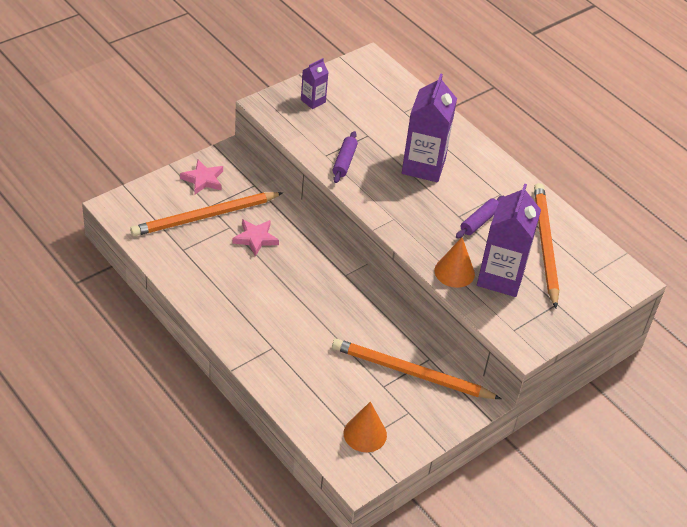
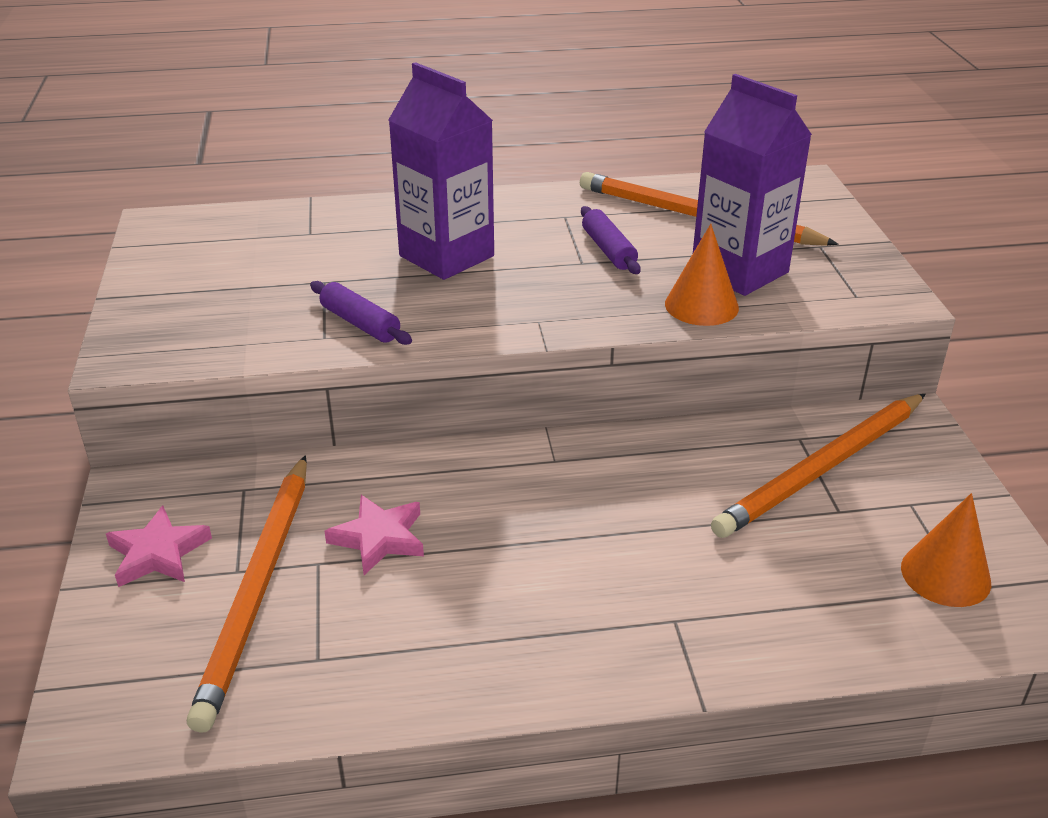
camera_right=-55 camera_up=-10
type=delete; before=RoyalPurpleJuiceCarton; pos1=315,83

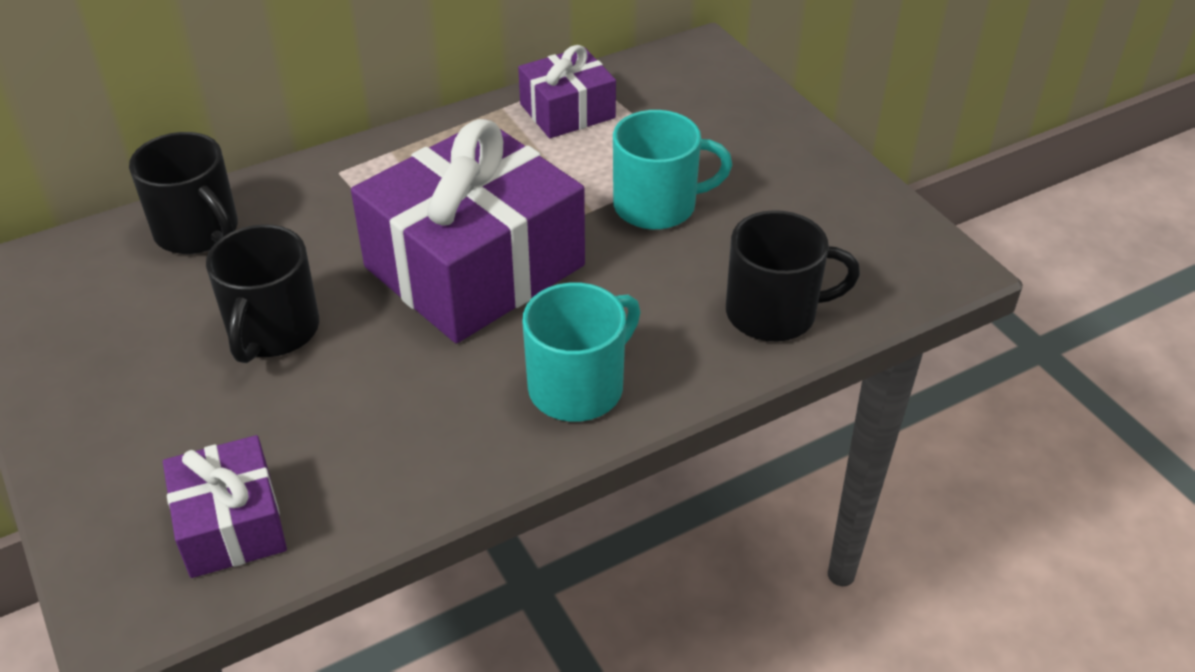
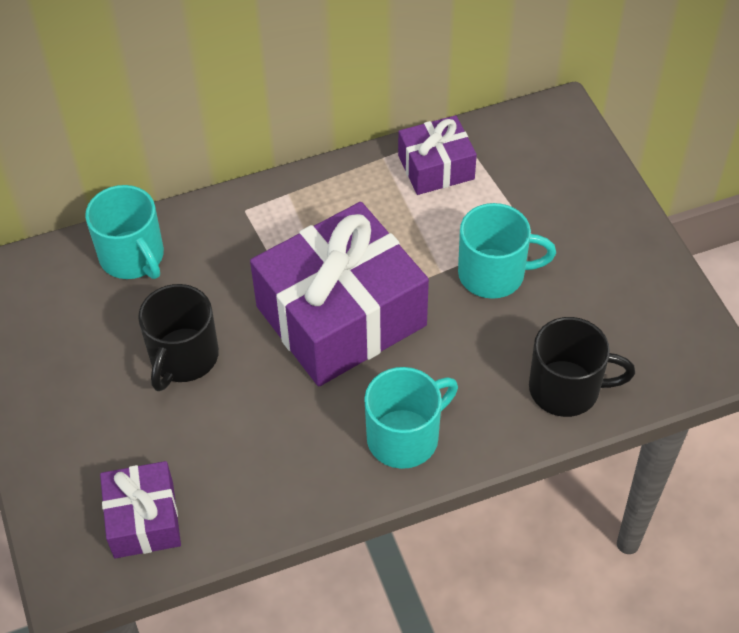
camera_right=10 camera_up=10
type=recolor; before=JetBlackMug; after=TealMug; pos1=183,193; pos2=124,232

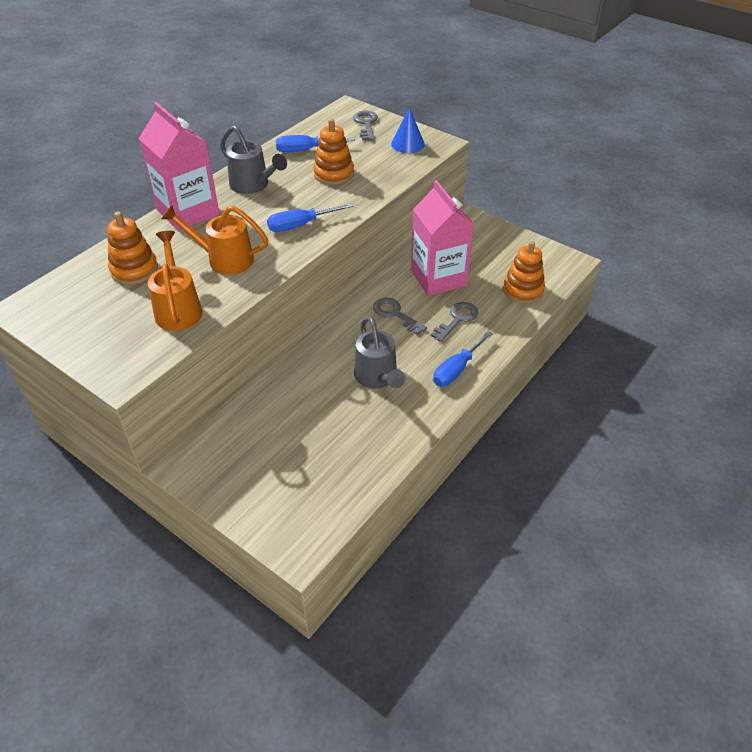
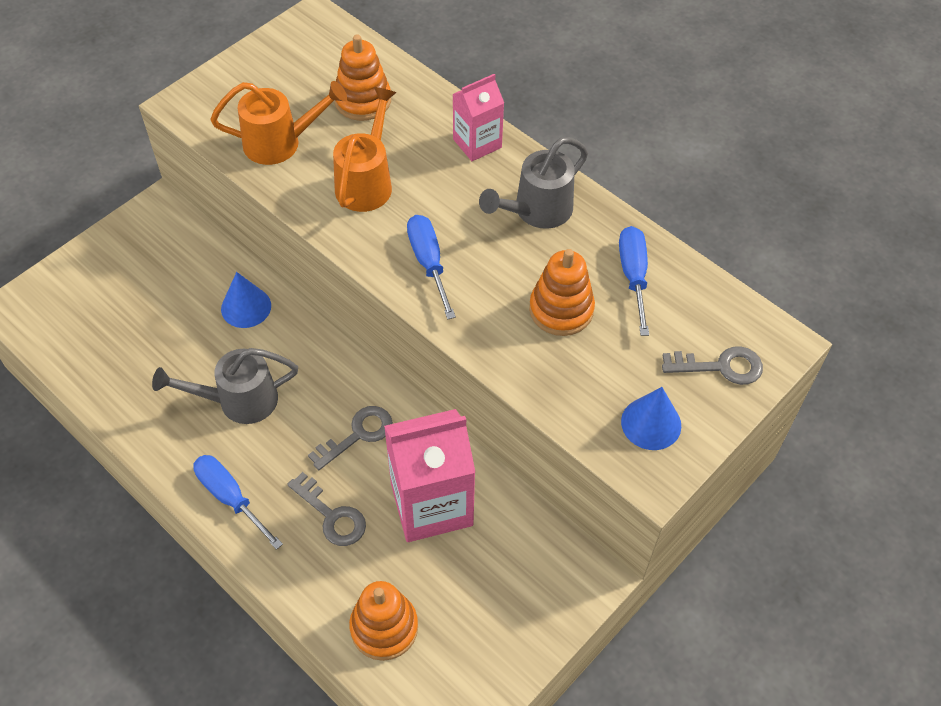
camera_right=95 camera_up=10
type=insert; after=BlueCone; pos2=246,300
type=resize; before=RosePinkJuiceCarton; pos1=179,166; pos2=478,117; scale=0.57

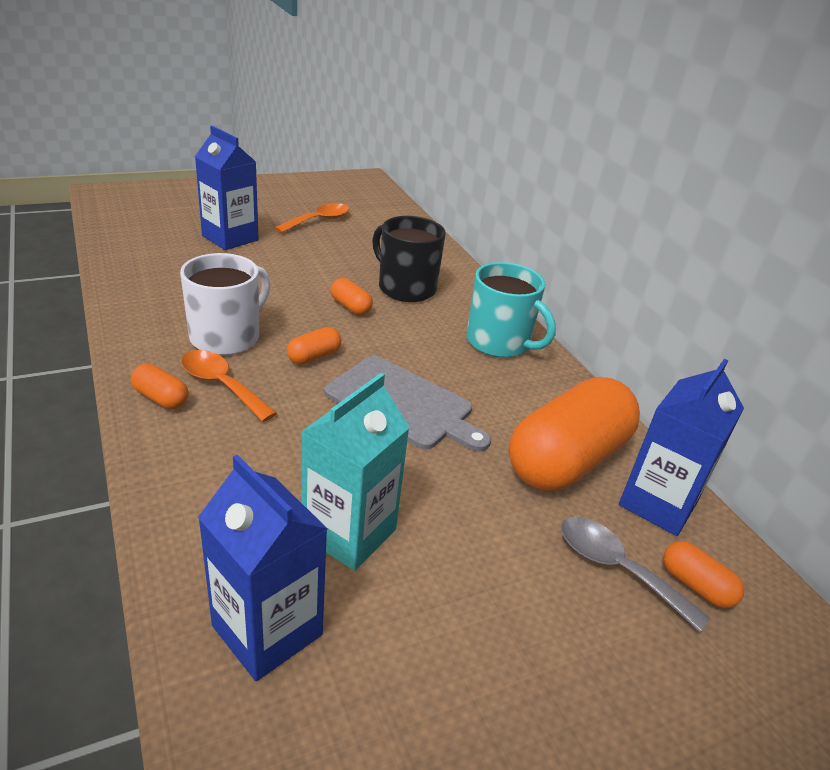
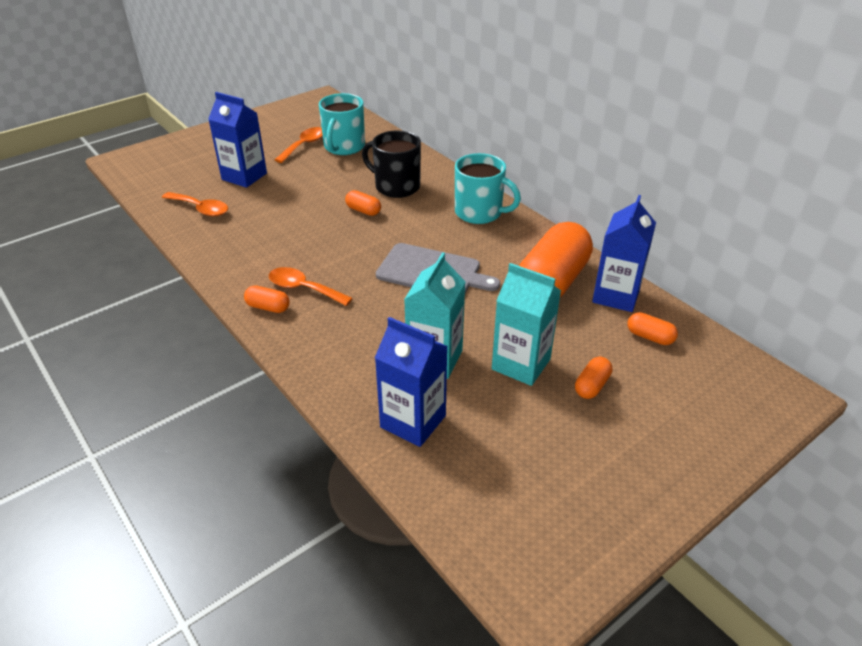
camera_right=-10 camera_up=5
type=insert; after=BrightOrangeSpoon; pos2=195,204
type=insert; after=TealMug; pos2=342,124
type=insert; after=TealJuiceCarton; pos2=526,324
type=move; before=BrightOrangePill; pos1=314,346; pos2=593,378
type=delete; before=SnowWhiteMug; pos1=225,304
type=delete; before=GreySpoon; pos1=635,574

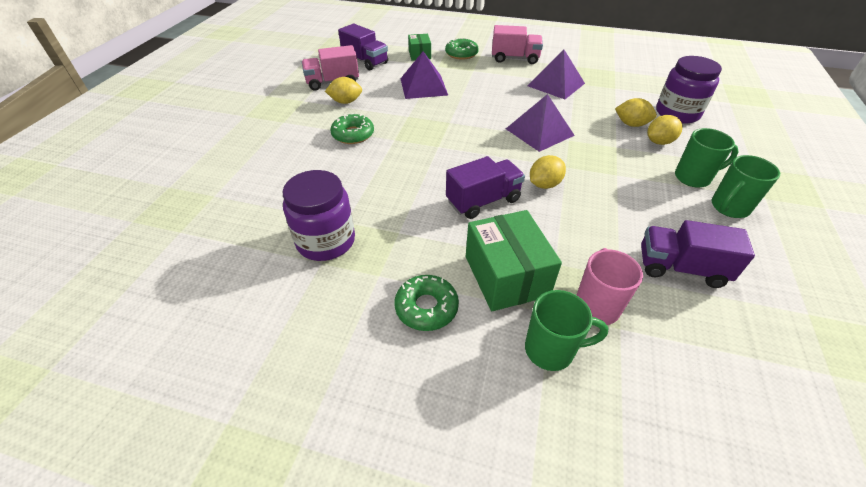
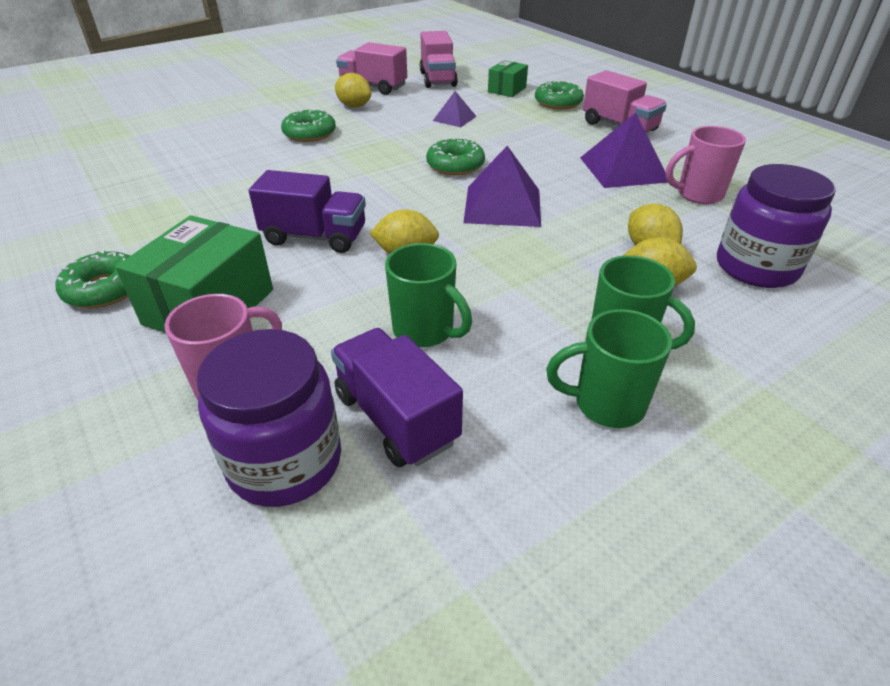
camera_right=40 camera_up=-5
type=move; before=RoyalPurpleJar; pos1=319,215; pos2=269,418
type=move; before=GreenMug; pos1=566,330; pos2=428,295
type=recolor; before=RoyalPurpleToyTruck; after=RosePinkToyTruck; pos1=363,47; pos2=439,59
type=insert; after=GreenDoughnut; pos2=455,156
type=resize; before=RoyalPurplePyramid; pos1=424,75; pos2=455,109; scale=0.56
type=insert; after=RosePinkMug; pos2=706,165

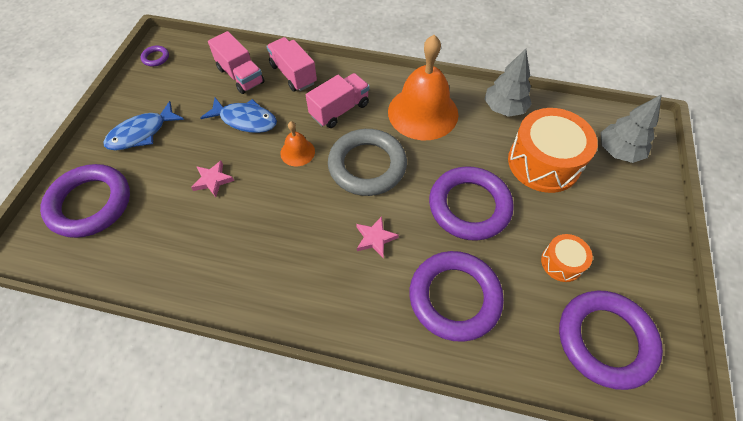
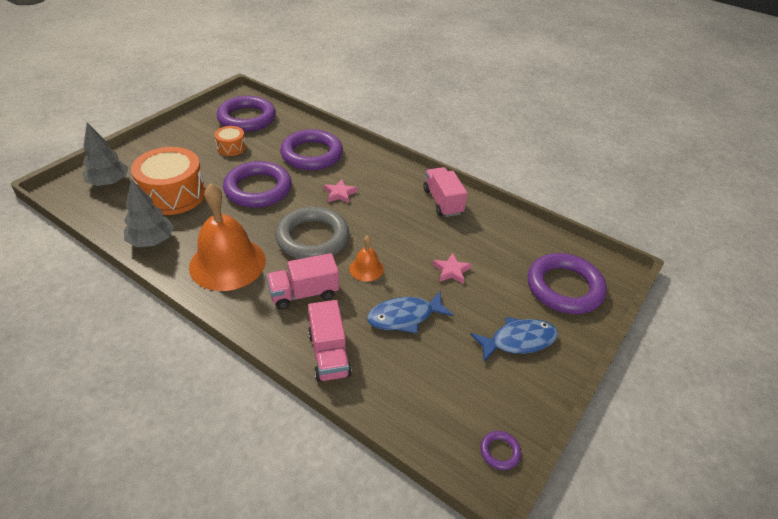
camera_right=-160 camera_up=-15
type=rotate; before=BlueToyFish; pos1=238,115; pos2=410,312; turn=-60
type=move; before=RosePinkToyTruck; pos1=236,62; pos2=445,192

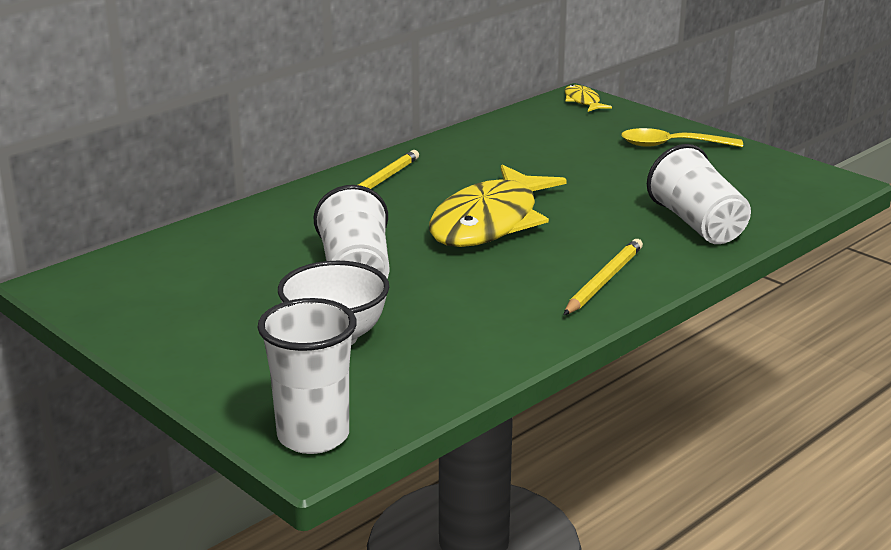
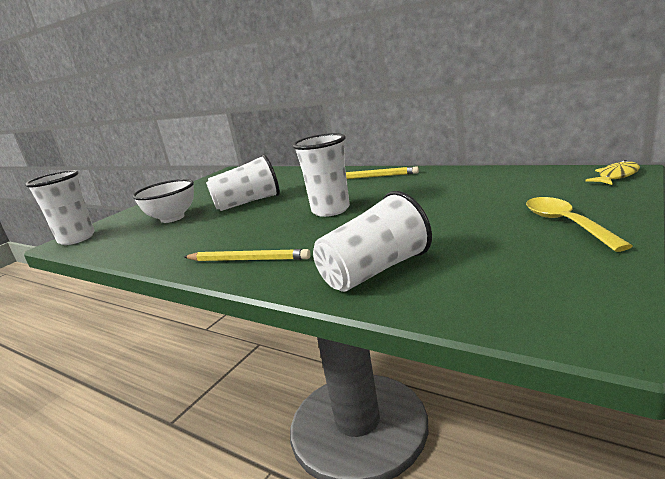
camera_right=80 camera_up=-5
type=replace; before=GoldenToyFish; after=SnowWhiteCup; pos1=498,206; pos2=321,175

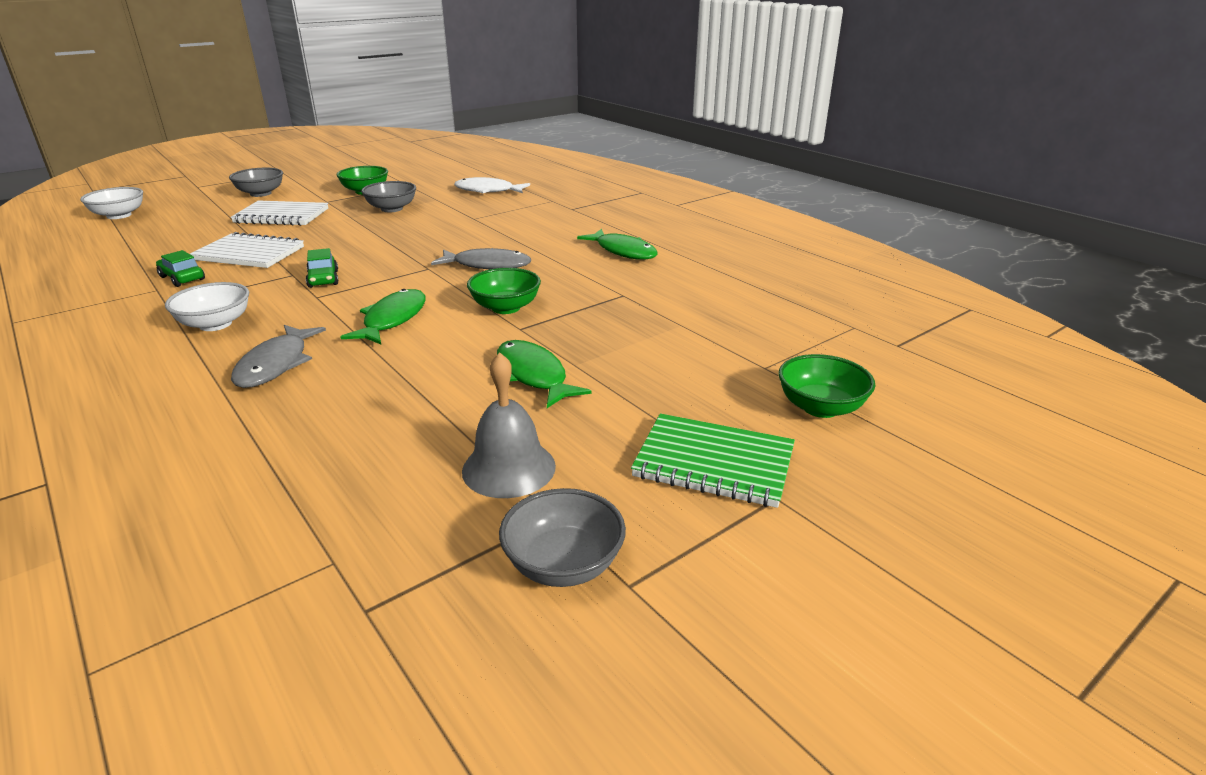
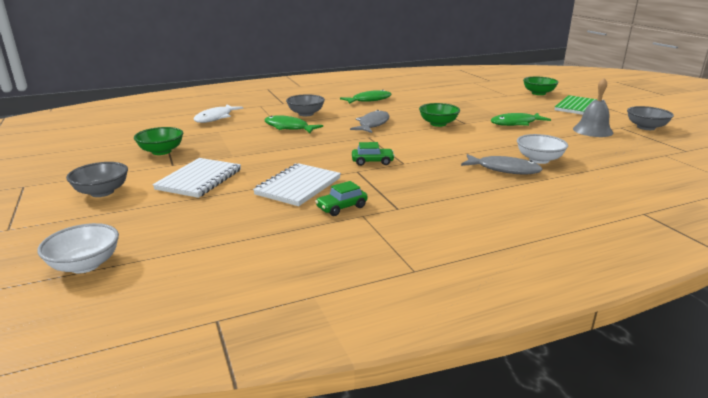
camera_right=-75 camera_up=-5
type=move; before=GreenToyFish; pos1=383,316; pos2=293,124
type=move; before=GreyDeepDish; pos1=388,196; pos2=305,105
type=move; before=SnowWhiteDeepDish; pos1=207,306; pos2=542,149

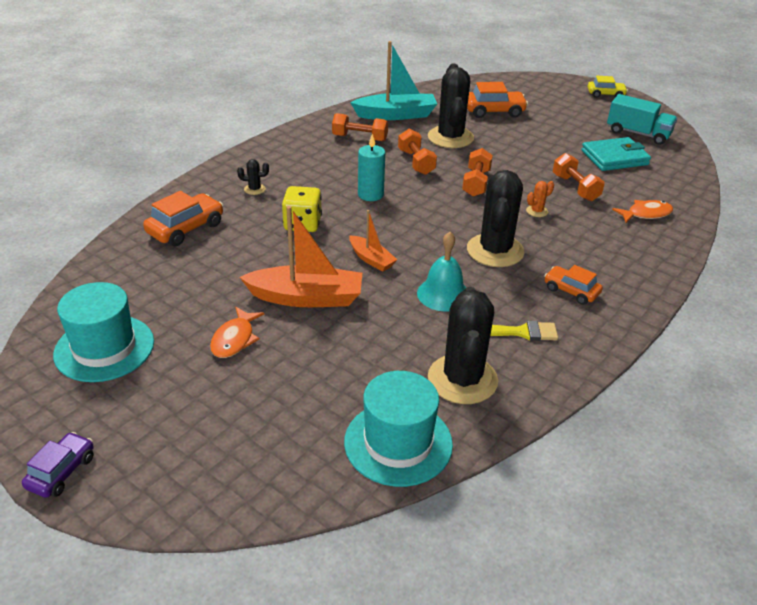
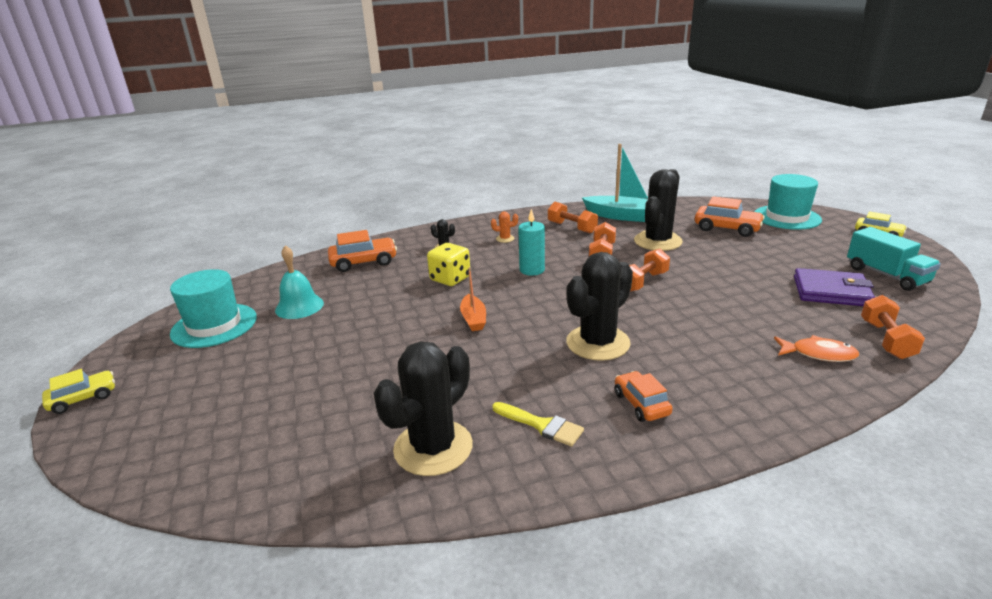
camera_right=35 camera_up=-10
type=recolor; before=RoyalPurpleCar; after=GoldenCar; pos1=58,465; pos2=78,391
type=move; before=TealHandBell; pos1=441,272; pos2=299,282
type=move; before=BrightOrangePricklyPlant; pos1=540,199; pos2=504,227
type=move; before=TealHat; pos1=398,429; pos2=788,202
type=recolor; before=TealBillfold; after=RoyalPurpleBillfold; pos1=616,154; pos2=834,287
type=move; before=BrightOrangeFreeWeight; pos1=579,177; pos2=893,327
type=delete; before=BrightOrangeToyFish; pos1=237,332
type=delete; before=BrightOrangeBoat; pos1=301,256

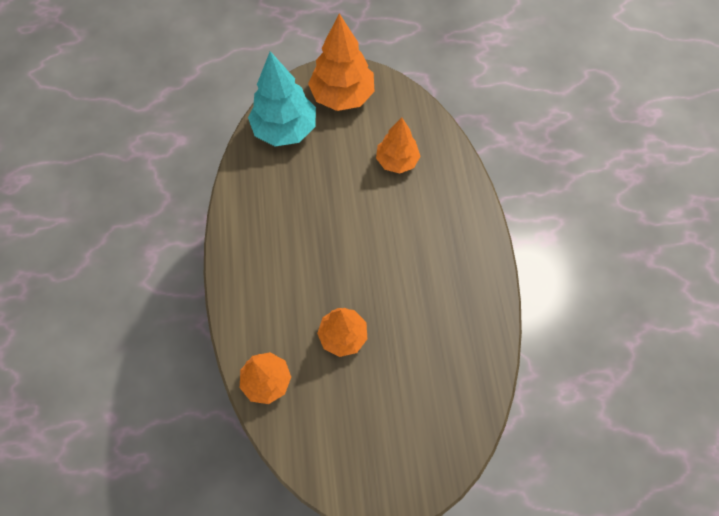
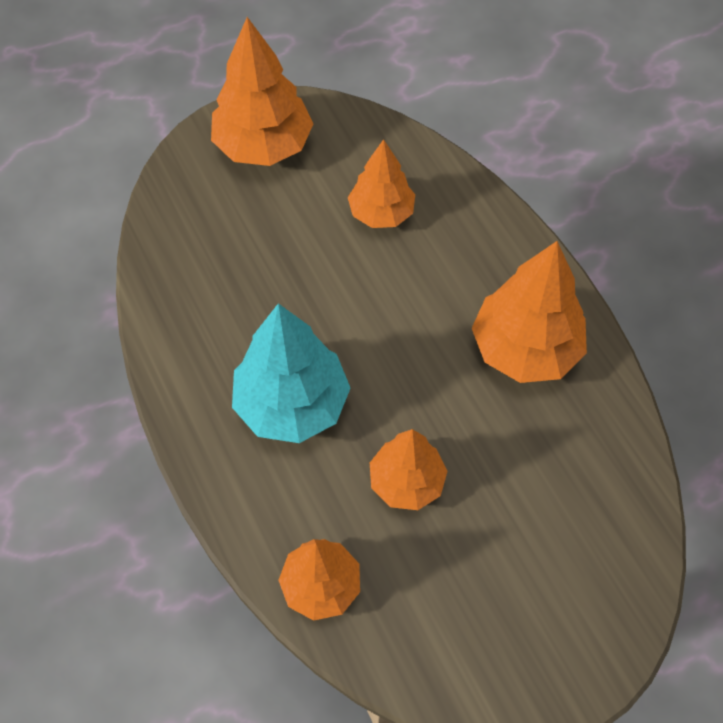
camera_right=-20 camera_up=-5
type=move; before=TealTree; pos1=282,98; pos2=291,373
type=insert; after=BrightOrangeTree; pos2=529,312

